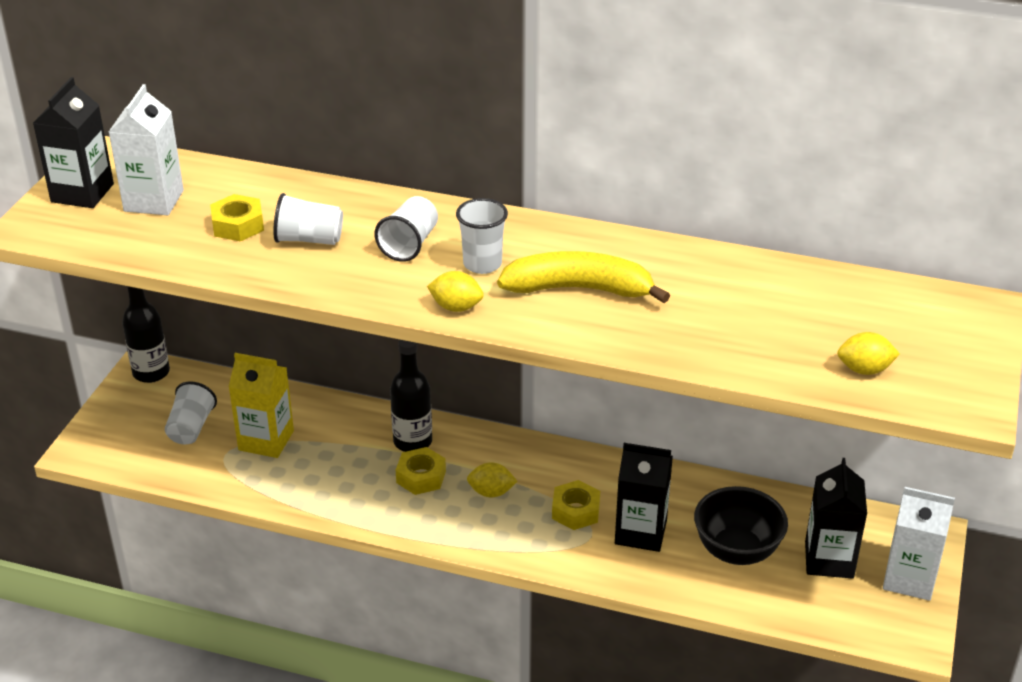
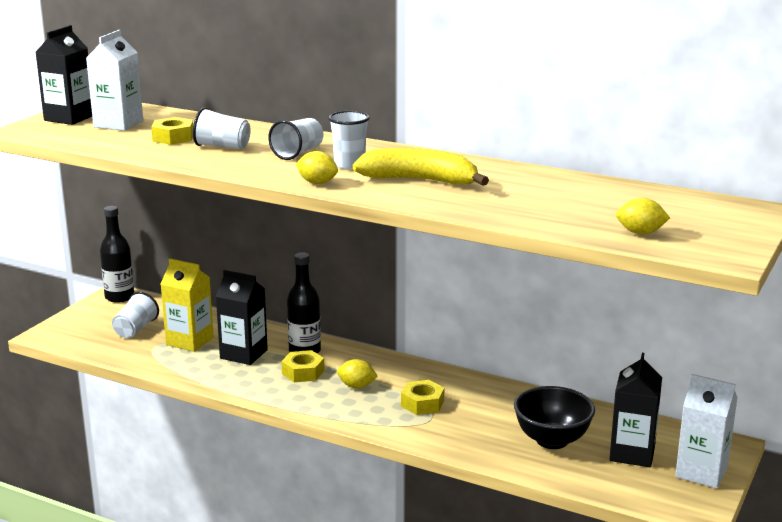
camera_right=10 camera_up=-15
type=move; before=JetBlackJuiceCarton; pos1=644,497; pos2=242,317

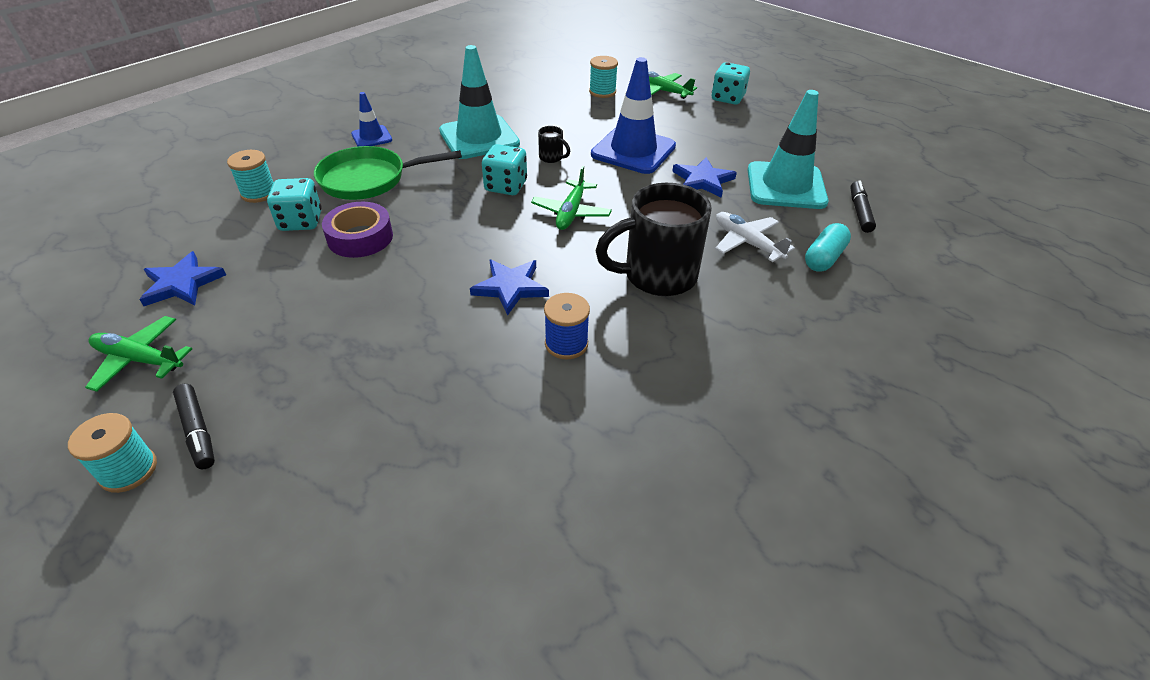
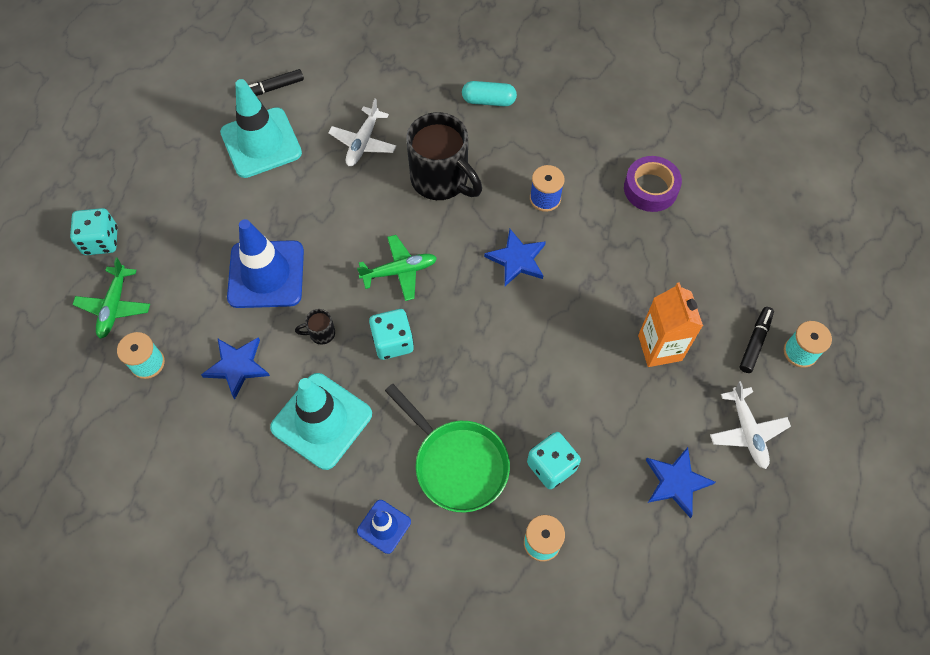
camera_right=-120 camera_up=20
type=move; before=BlueStarShape; pos1=704,177; pos2=235,368
type=rotate; before=JetBlackMug; pos1=554,144; pos2=315,327; turn=-105
type=move; before=TealPill; pos1=828,247; pos2=489,93
type=move; before=RoyalPurpleStickyTape; pos1=357,230; pos2=653,184
type=insert; after=BrightOrangeJuiceCarton; pos2=670,324
type=recolor; before=GreenAeroplane; after=SnowWhiteAeroplane; pos1=138,354; pos2=750,425

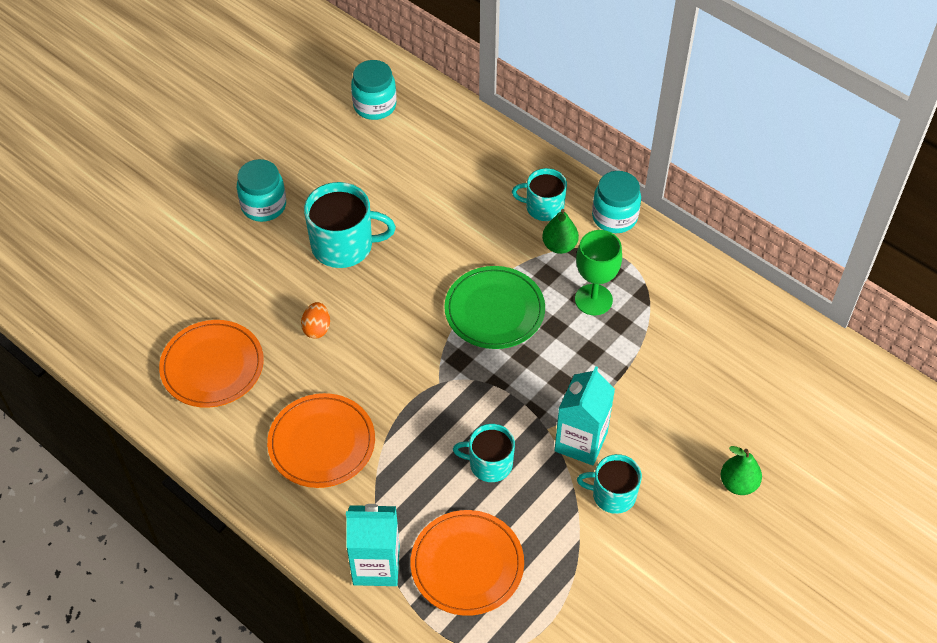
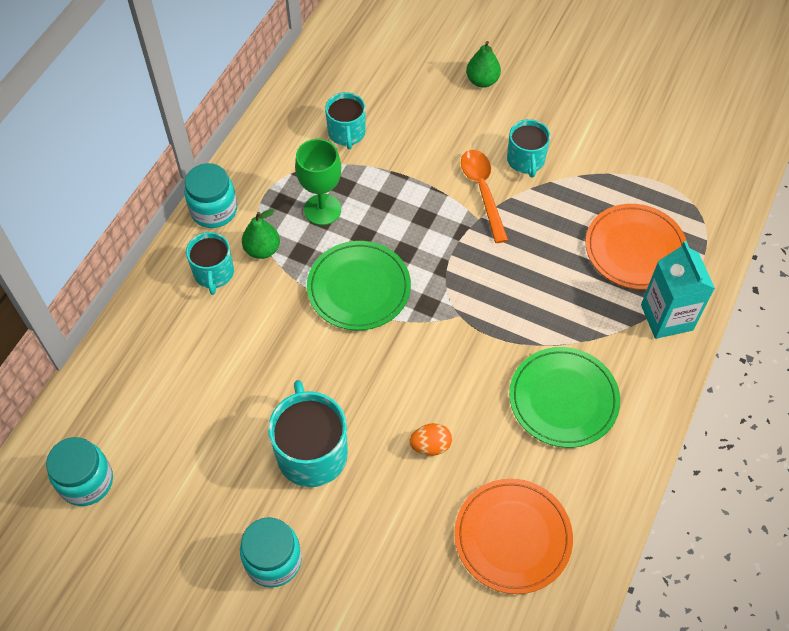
camera_right=-105 camera_up=5
type=move; before=TealMug; pos1=484,453; pos2=345,120
type=replace; before=TealJuiceCarton; after=BrightOrangeSpoon; pos1=584,415; pos2=484,196
type=recolor; before=BrightOrangePlate; after=GreenPlate; pos1=321,440; pos2=564,397

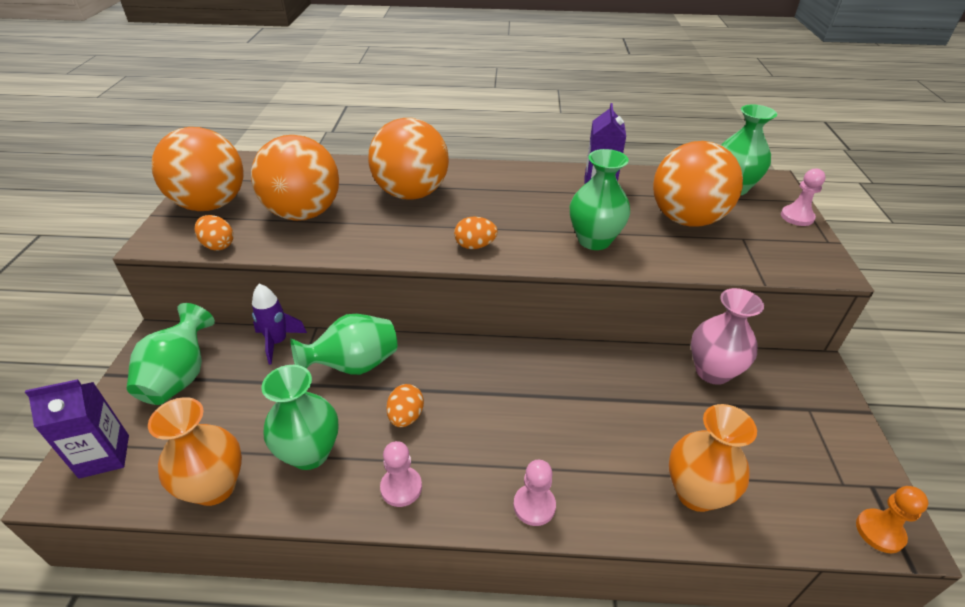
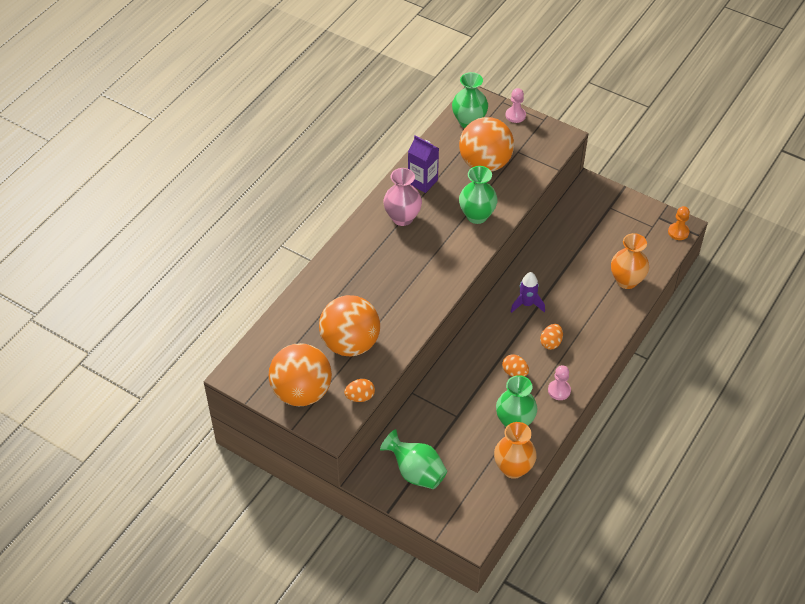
camera_right=-60 camera_up=10
type=move; before=RosePinkVase; pos1=727,336; pos2=402,197
type=move; before=RoyalPurpleSpaceship; pos1=279,324; pos2=528,292
type=move; before=BrightOrangeEgg; pos1=476,233; pos2=551,337
type=delete; before=RoyalPurpleJuiceCarton; pos1=77,429
type=delete; before=GreenVase; pos1=343,344
type=delete; before=BrightOrangeBall; pos1=408,159
type=delete; before=RosePinkChessPawn; pos1=535,493

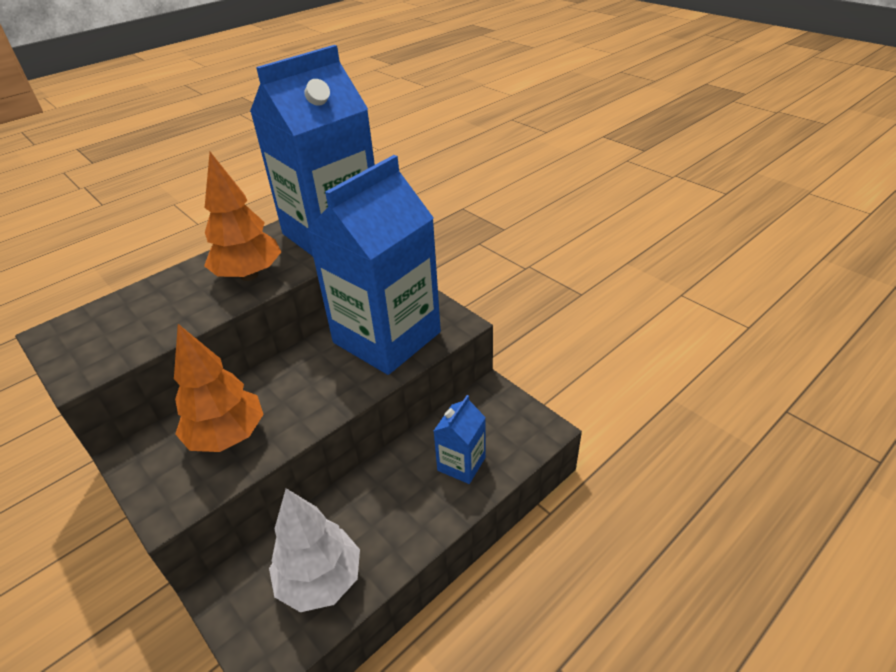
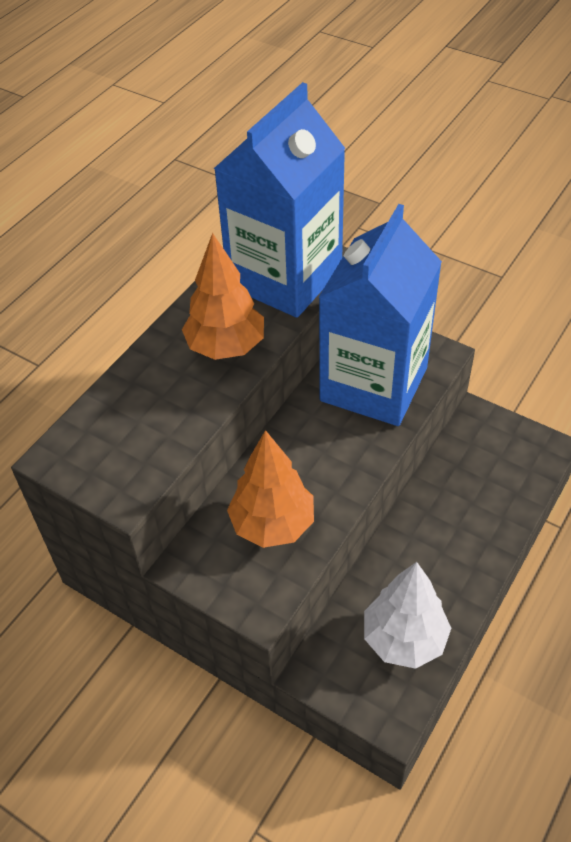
camera_right=-15 camera_up=10
type=delete; before=BlueJuiceCarton; pos1=460,439

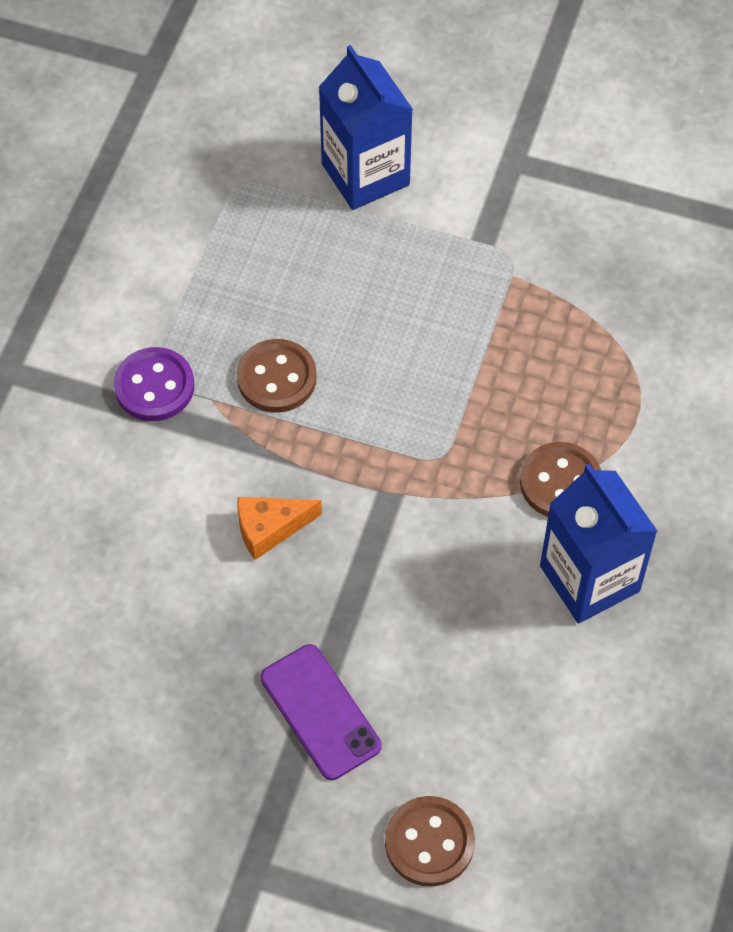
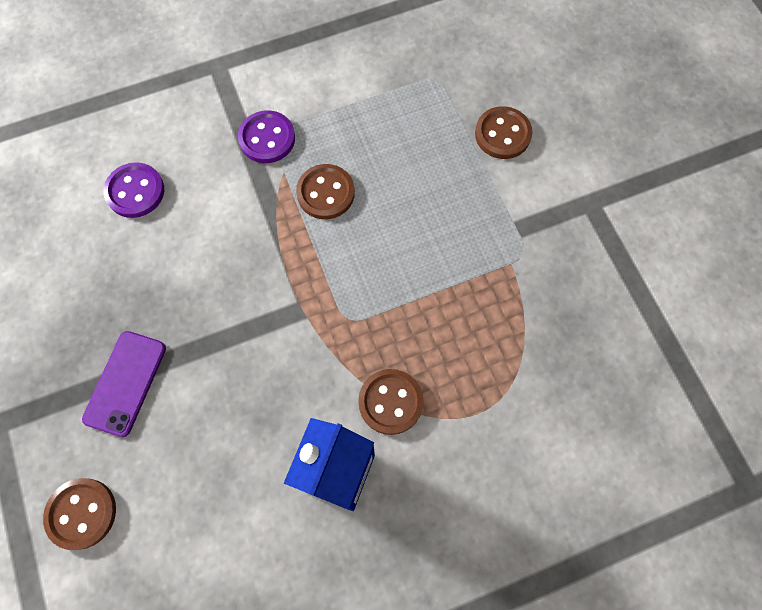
camera_right=50 camera_up=10
type=insert; after=RoyalPurpleSewingButton; pos2=133,190
type=replace; before=BlueJuiceCarton; after=RussetSewingButton; pos1=366,127; pos2=504,132
type=delete; before=BrightOrangeCheeseWedge; pos1=279,528

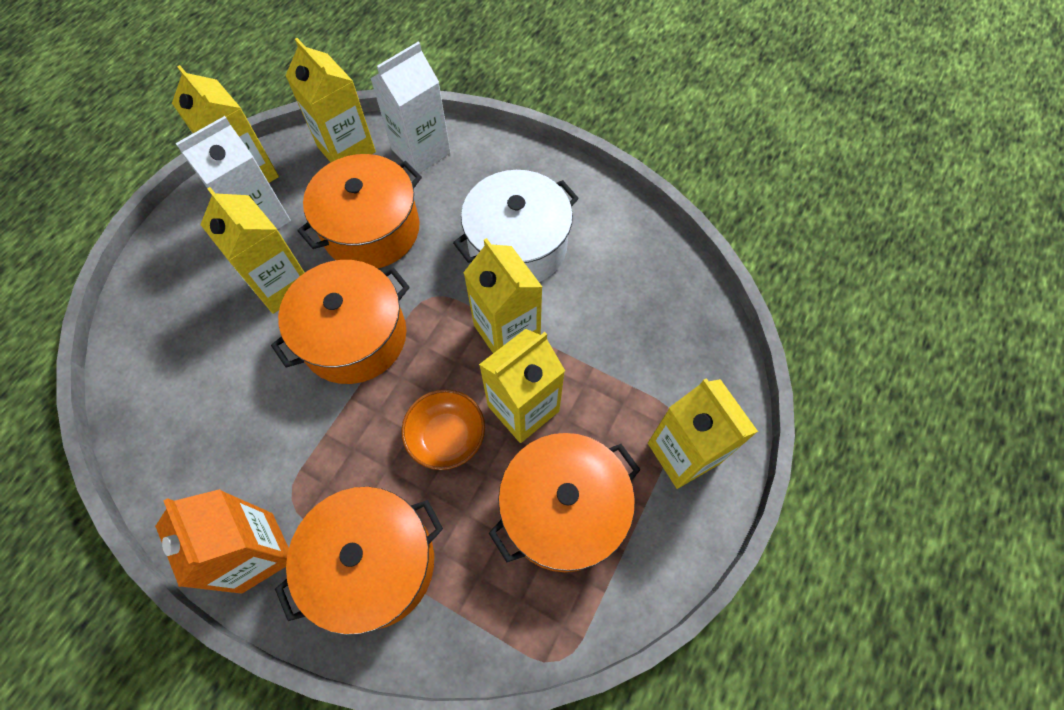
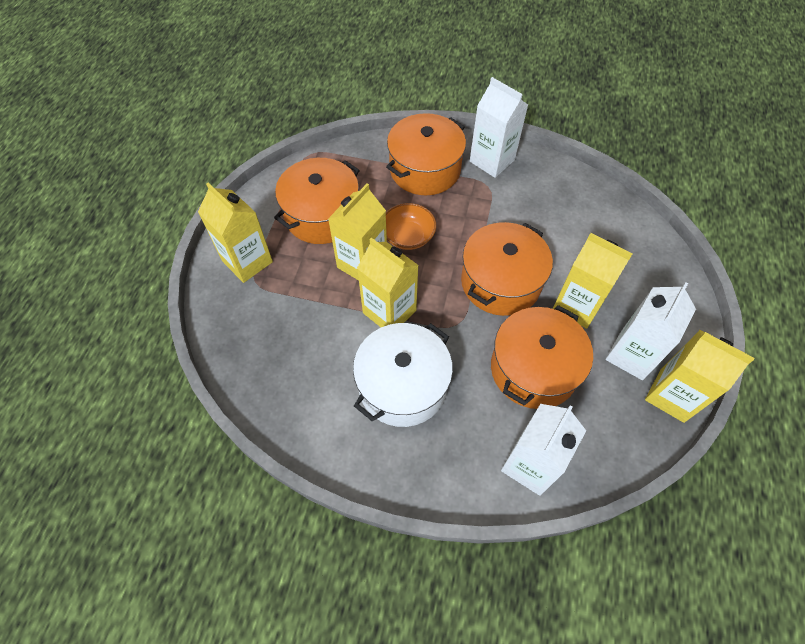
camera_right=165 camera_up=-5
type=recolor; before=BrightOrangeJuiceCarton; after=SnowWhiteJuiceCarton; pos1=222,541; pos2=499,127
type=delete; before=GoldenJuiceCarton; pos1=330,100

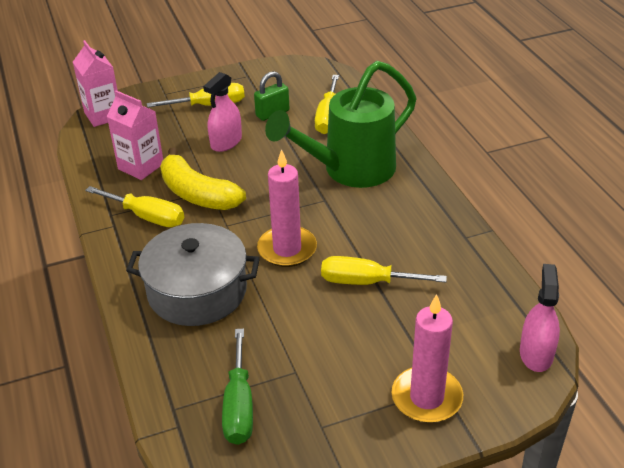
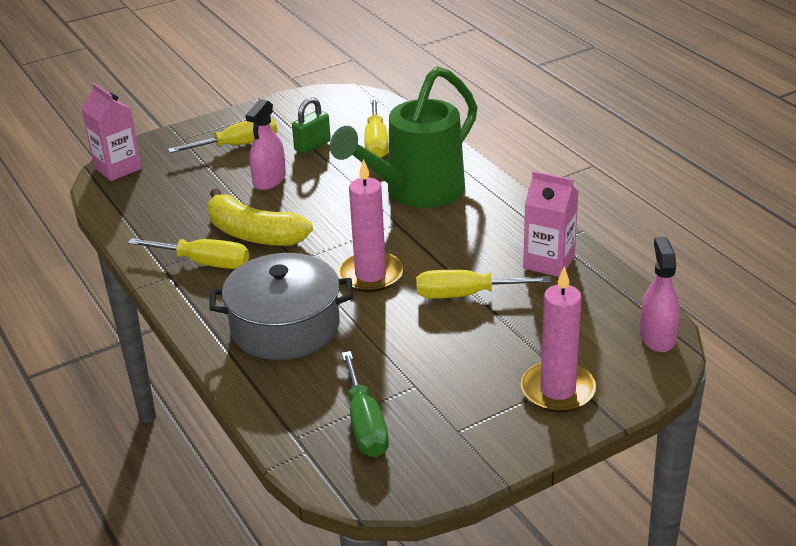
camera_right=-10 camera_up=-5
type=move; before=RosePinkJuiceCarton; pos1=135,135; pos2=551,224

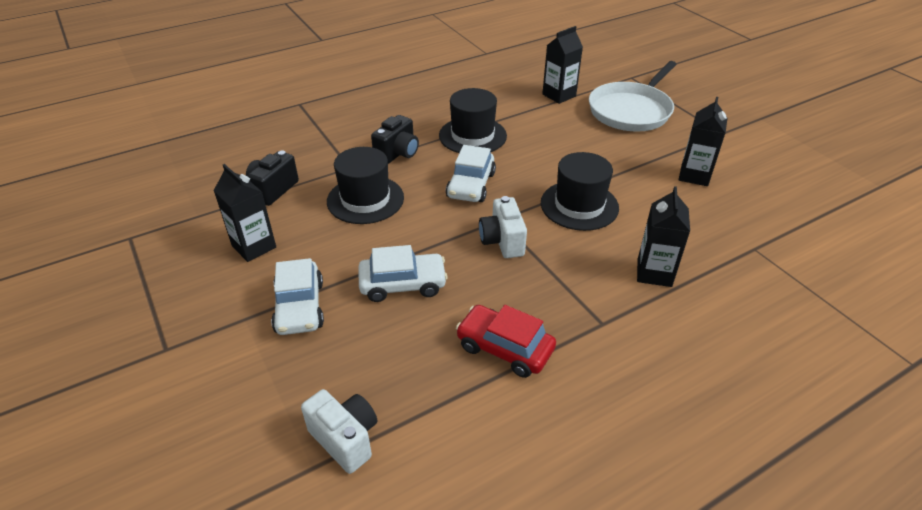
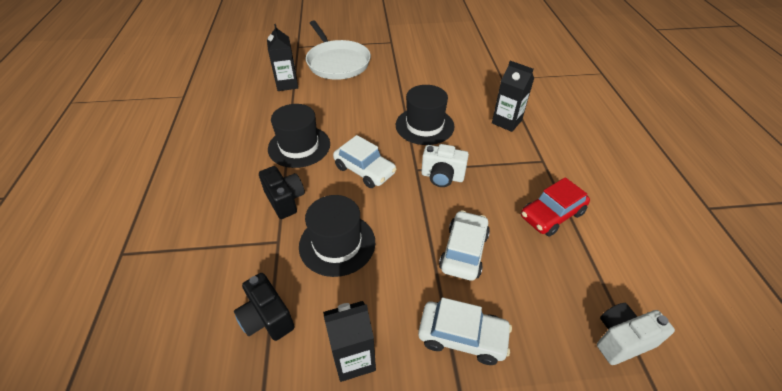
camera_right=-65 camera_up=5
type=delete; before=JetBlackJuiceCarton; pos1=703,141

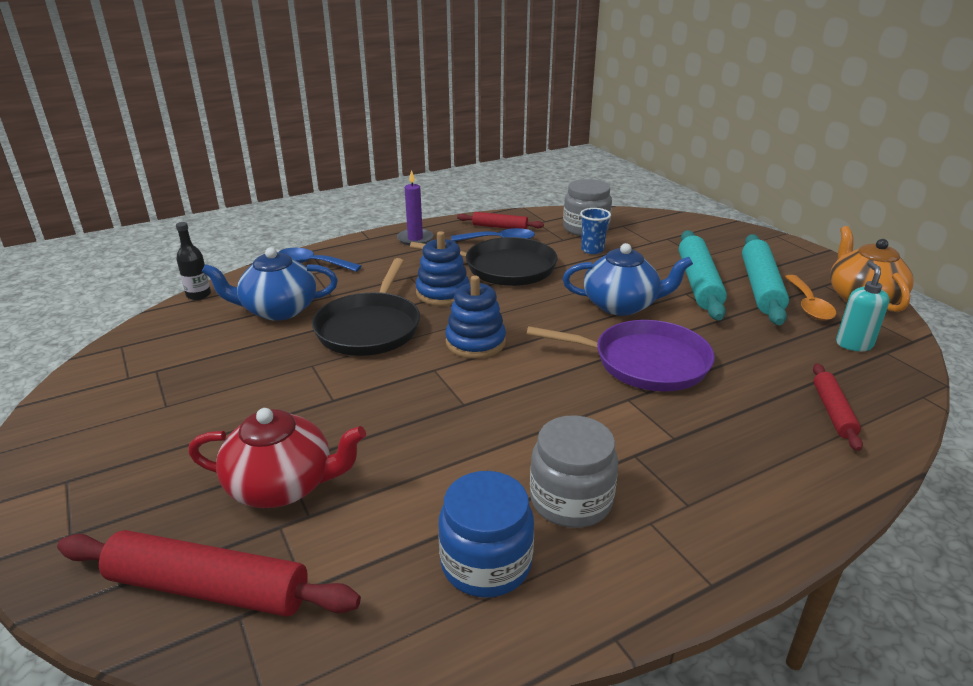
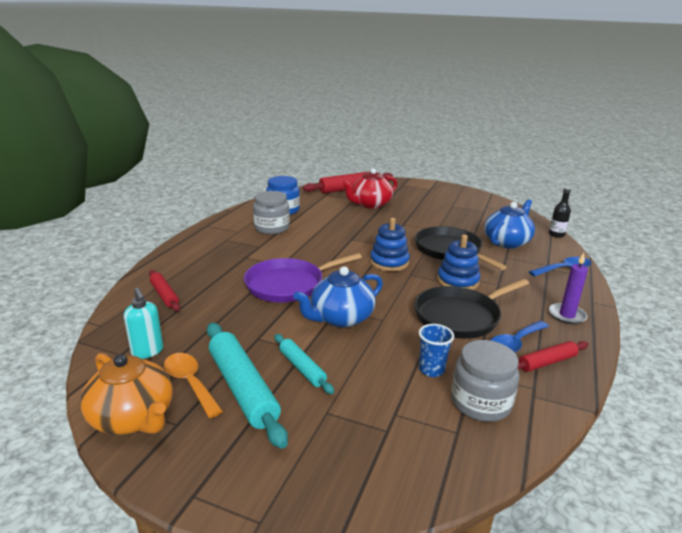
camera_right=140 camera_up=-5
type=resize; before=TealRollingPin; pos1=703,275; pos2=304,364; scale=0.57

